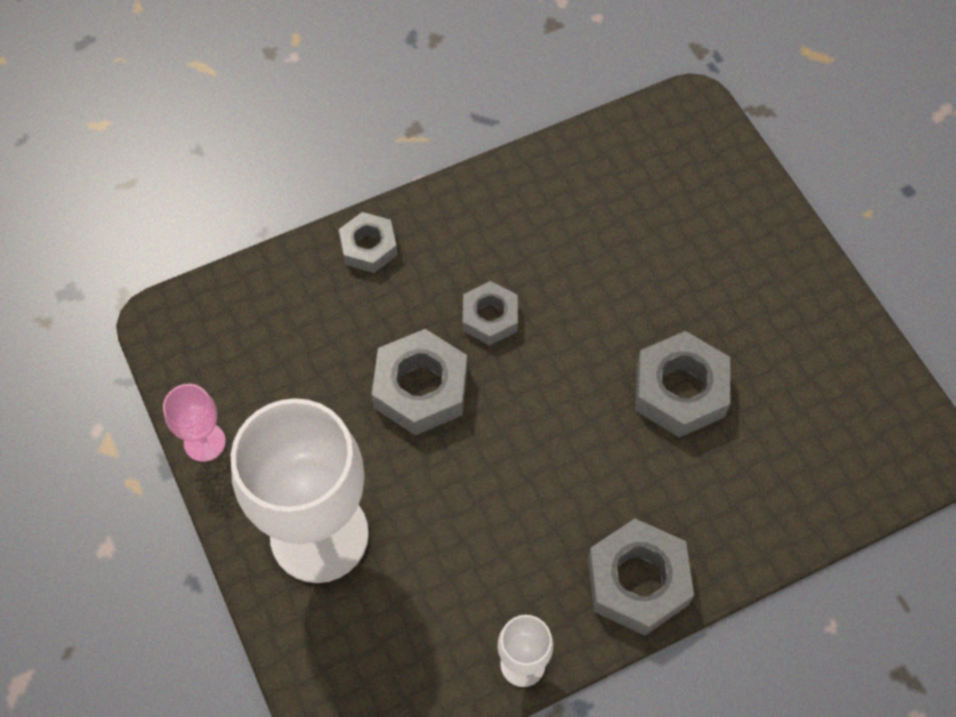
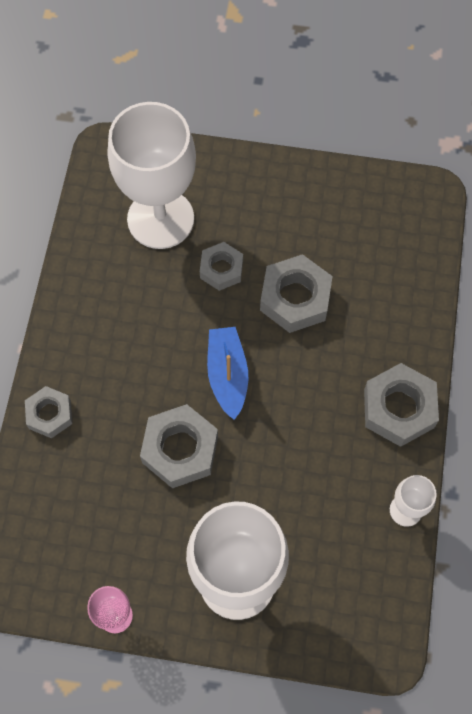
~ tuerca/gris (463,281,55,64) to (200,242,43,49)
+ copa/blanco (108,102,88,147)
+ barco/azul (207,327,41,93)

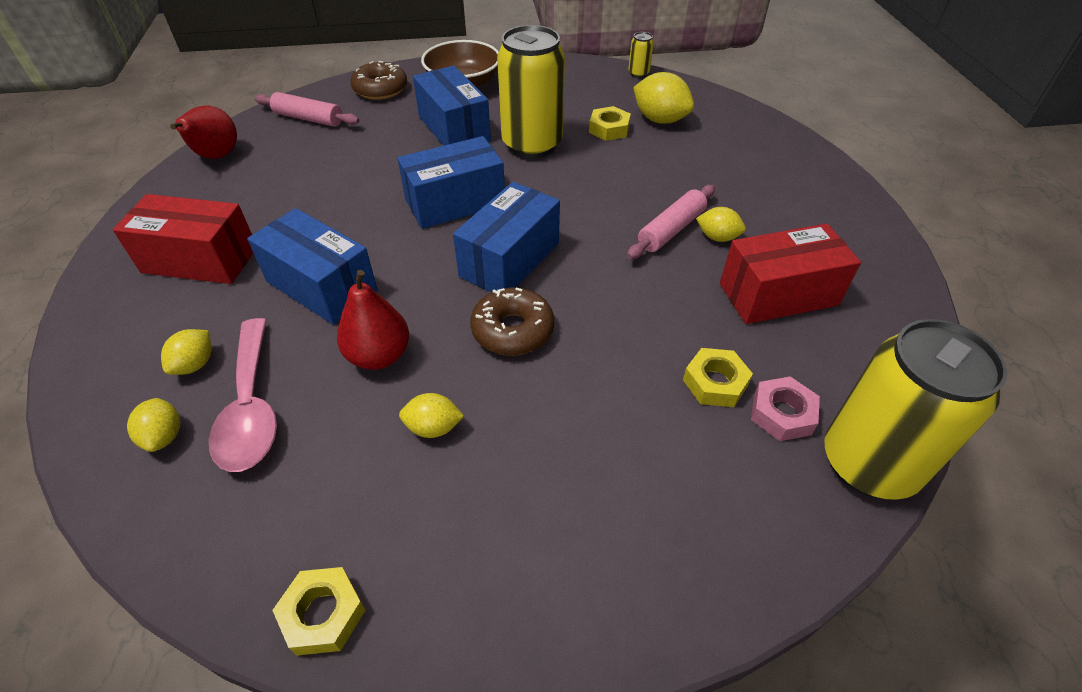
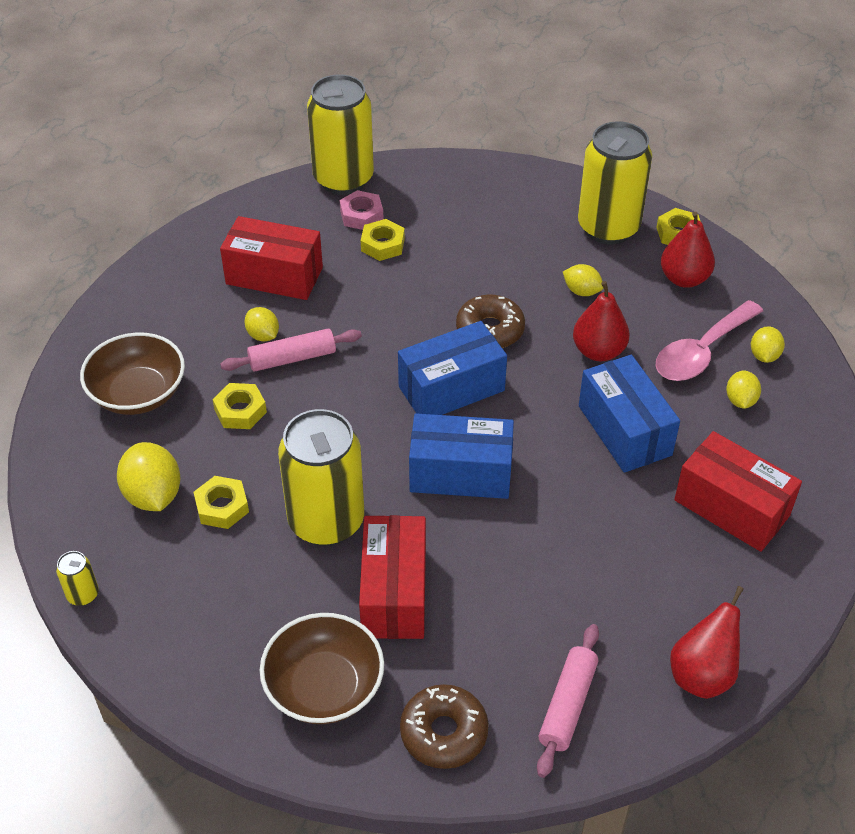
~ caja/azul (413,65,78,81) to caja/rojo (359,515,67,124)
~ rodillo/rosa (255,92,104,35) = (537,624,62,154) 60 degrees clockwise
~ cuchara/rosa (209,318,68,154) = (656,300,107,81) 150 degrees counterclockwise
~ limón/amarillo (161,329,51,46) = (726,371,35,38) 45 degrees counterclockwise
+ lata/amarillo (578,121,74,123)
+ pera/rojo (661,211,54,77)
+ cuenco/marrón (80,332,105,83)
+ tuerca/amarillo (213,383,54,46)

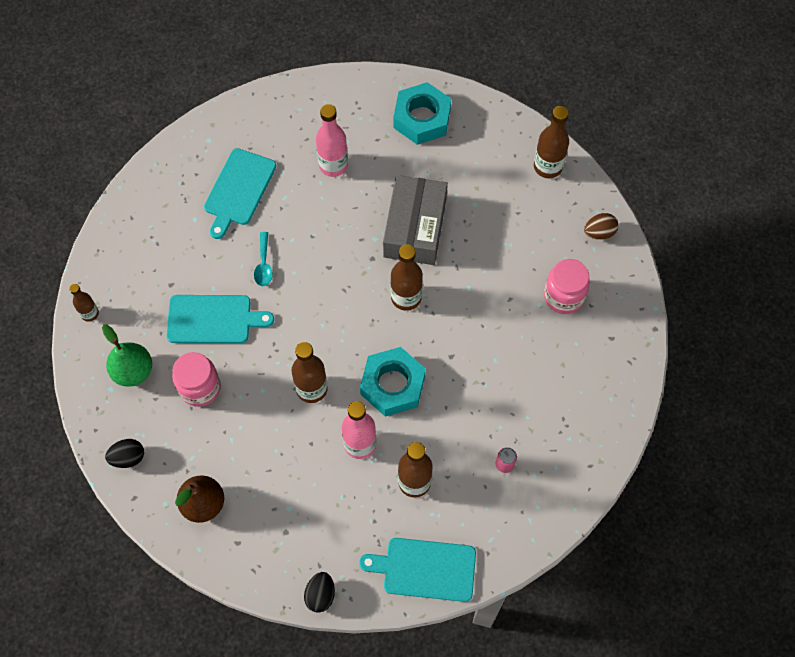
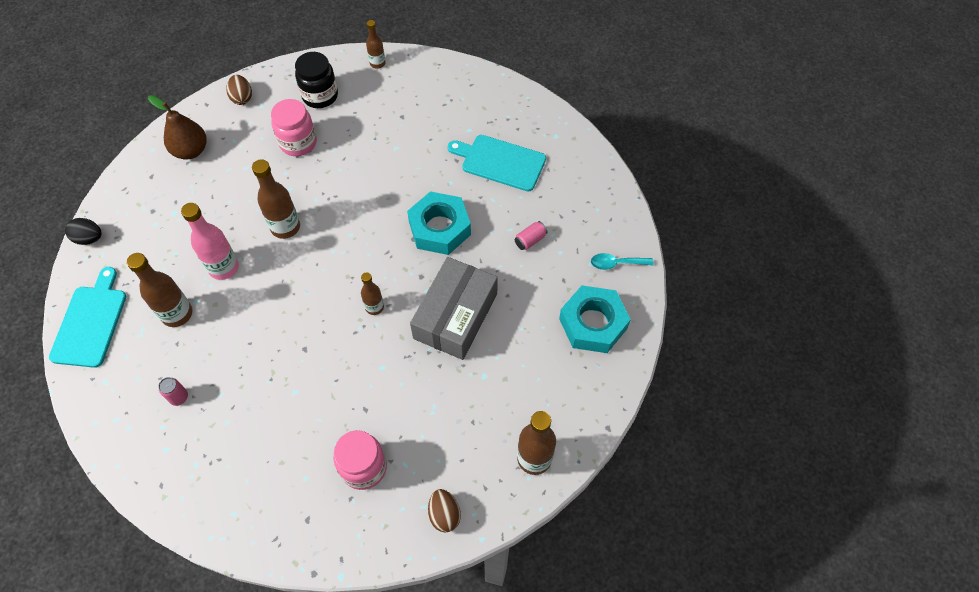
~ botella/rosa (316,104,32,73) to lata/rosa (515,221,33,29)
~ caja/gris (383,175,65,90) = (410,257,88,103) 75 degrees counterclockwise
~ cuchara/turquesa (254,232,19,54) to (591,253,63,17)
~ botella/marrón (391,244,32,67) = (361,272,23,43) x0.59
- tabla de cortar/turquesa (166,295,108,48)
~ pera/verde (102,324,50,63) to tarro/negro (295,52,43,56)
~ tuerca/turquesa (360,347,66,70) to (407,191,64,64)
~ huevo/negro (105,439,39,29) to huevo/marrón (226,75,26,30)

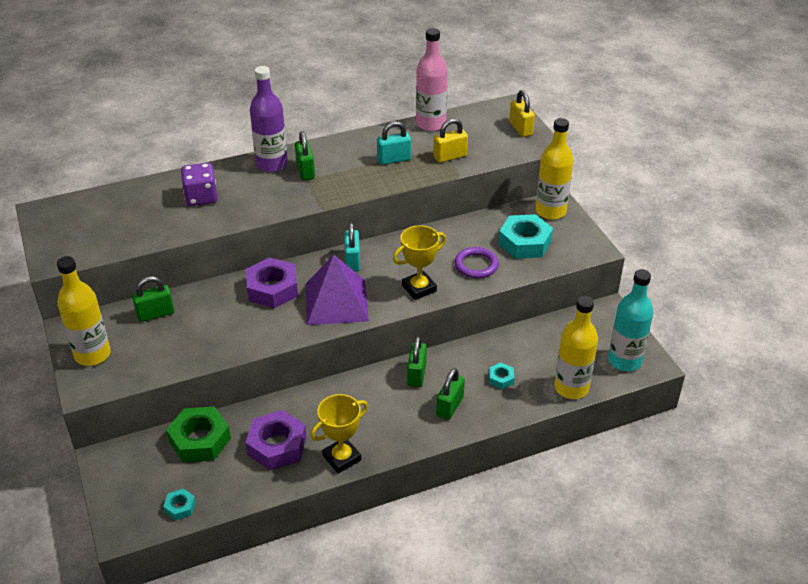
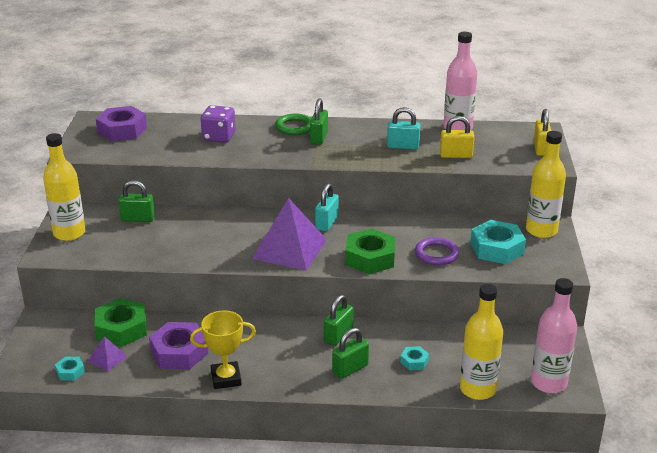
~ botella/morado (250,66,38,106) to anillo/verde (275,113,37,22)
~ trofeo/amarillo (393,225,53,75) to tuerca/verde (345,229,50,45)
~ tuerca/morado (246,257,52,51) to (96,106,51,35)
~ botella/turquesa (608,269,45,102) to botella/rosa (531,278,46,115)
+ pirámide/morado (88,336,40,35)

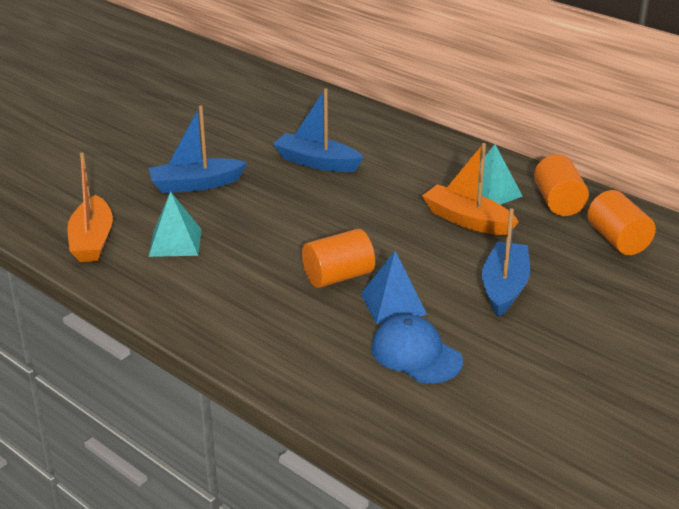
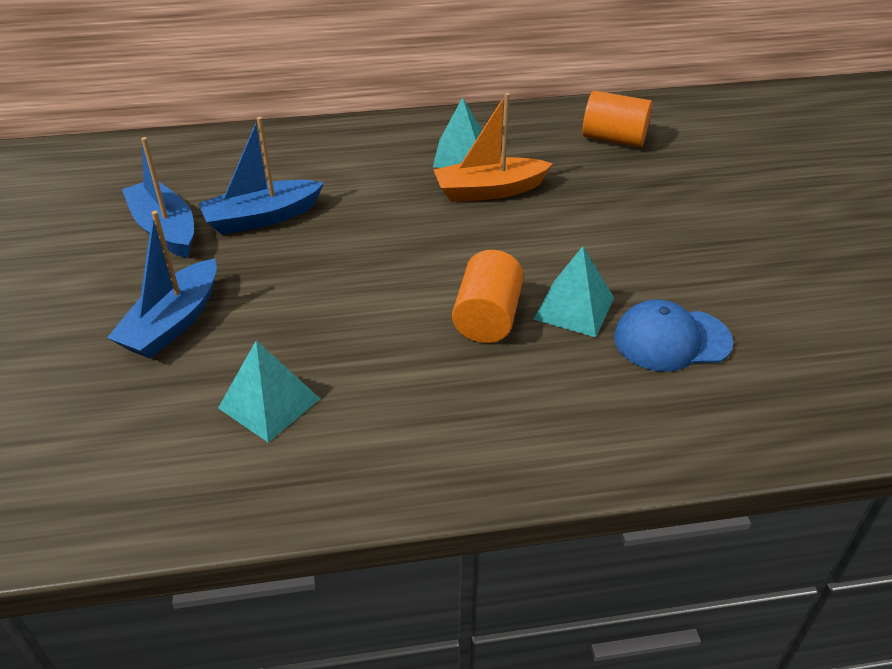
- barco/naranja (67,153,46,109)
- cilindro/naranja (534,154,55,62)
~ barco/azul (482,208,48,109) to (122,137,72,121)
~ pirámide/azul (360,251,67,73) to pirámide/turquesa (534,246,80,91)

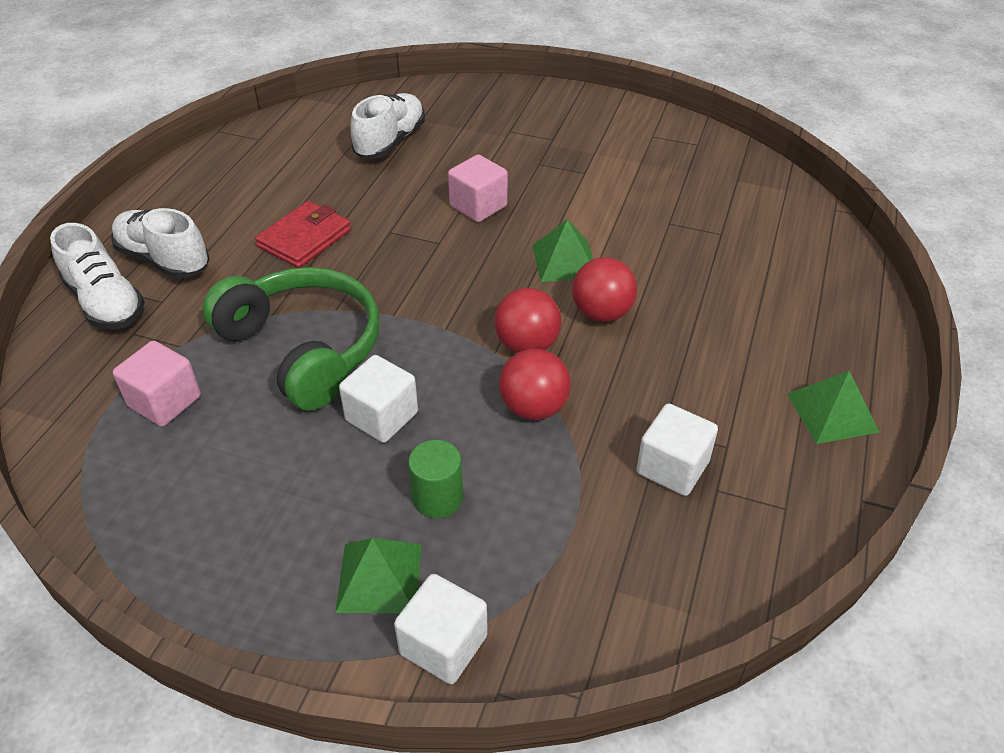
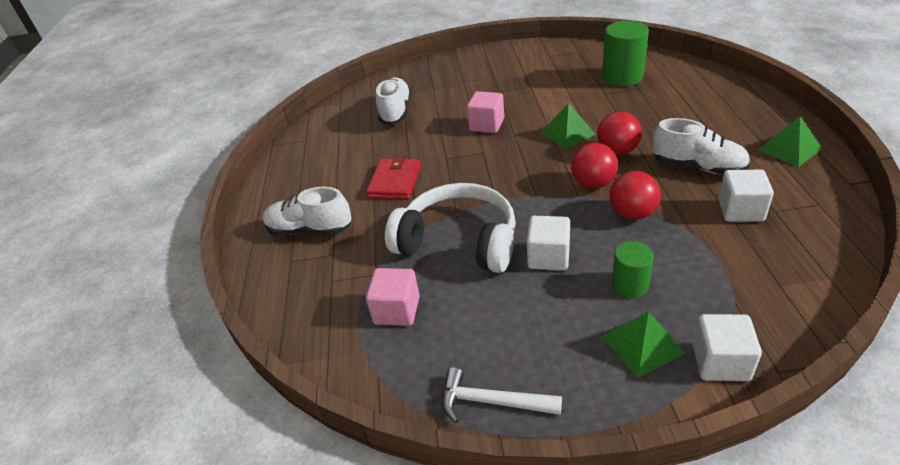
~ zapato/blanco (50,223,95,106) to (652,118,98,57)
~ auriculares/verde (202,267,178,144) to auriculares/blanco (385,183,131,90)
+ cilindro/verde (602,21,47,65)
+ martillo/blanco (442,367,120,56)

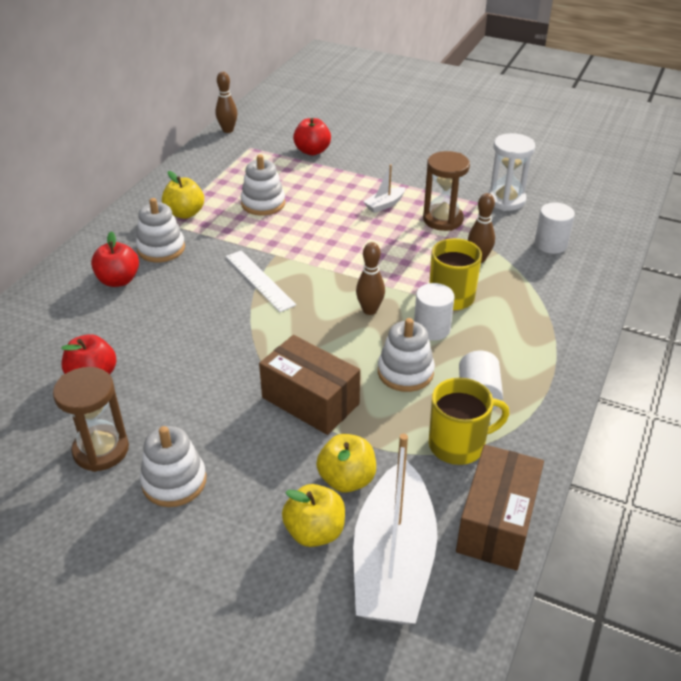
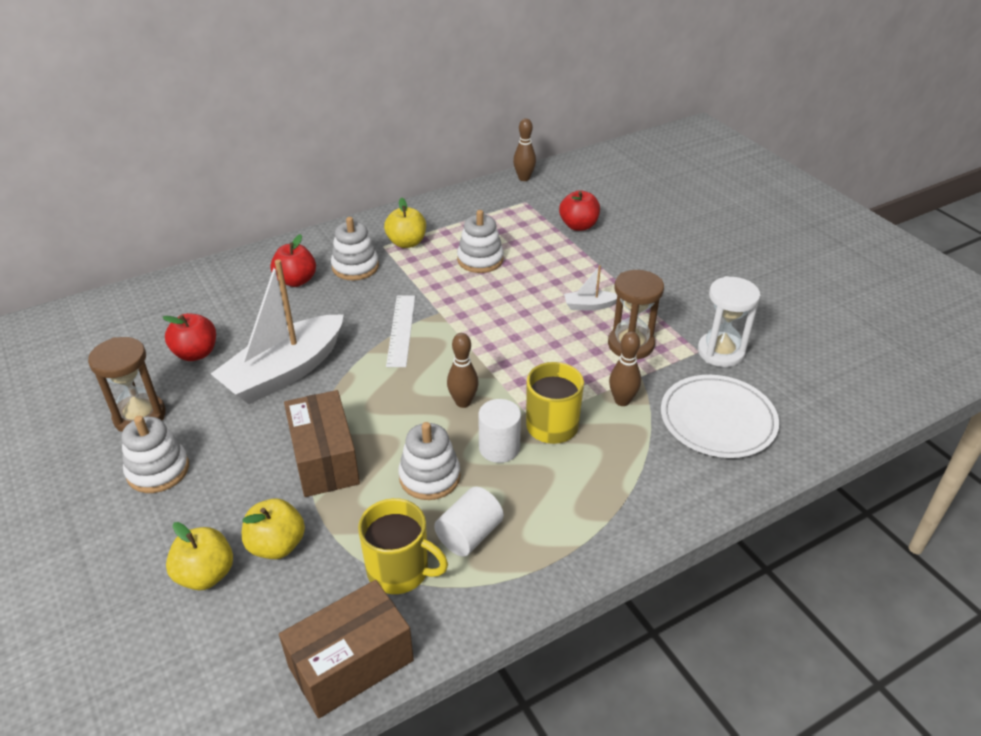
~ cilindro/blanco (535,203,40,51) to plato/blanco (661,375,118,83)
~ barco/blanco (353,434,85,190) to (211,259,133,145)

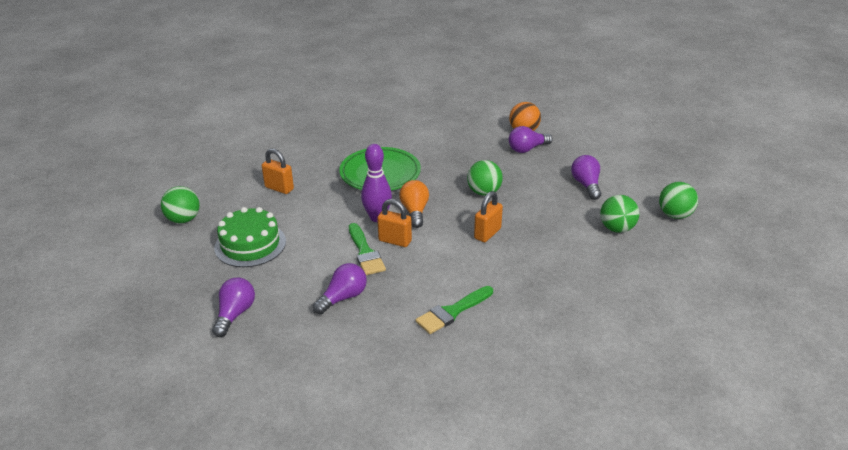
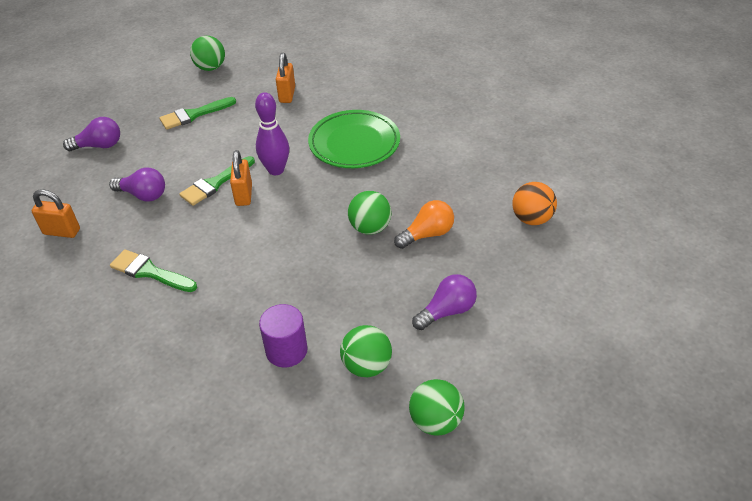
- bombilla/morado (509,126,43,27)
~ bombilla/naranja (399,180,30,48) to (394,200,60,49)
~ candado/naranja (474,191,29,51) to (32,189,48,49)
~ tarta/verde (214,207,72,60) to pincel/verde (159,97,77,33)
+ cilindro/morado (259,304,49,63)

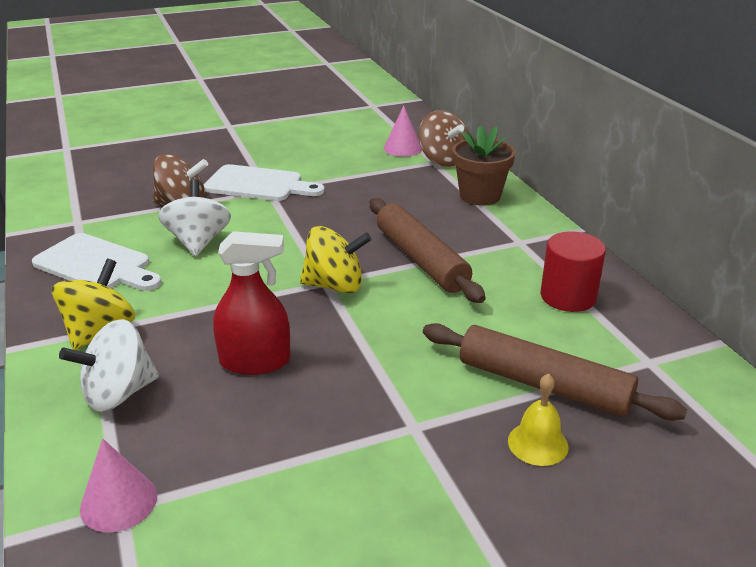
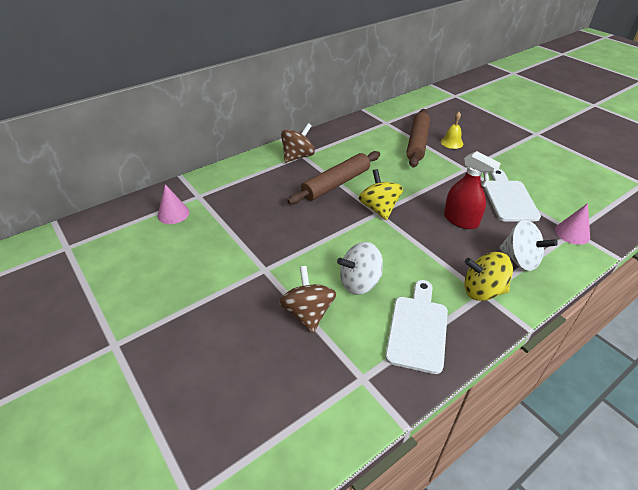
~ peonza/marrón (419,110,51,57) to (281,123,34,40)
- maceta/marrón (452,125,64,81)
~ tabla de cortar/blanco (204,164,121,37) to (484,169,57,52)
~ pulverizador/rojo (213,231,78,144) = (444,151,57,78) 150 degrees clockwise
- cilindro/rojo (541,231,65,81)

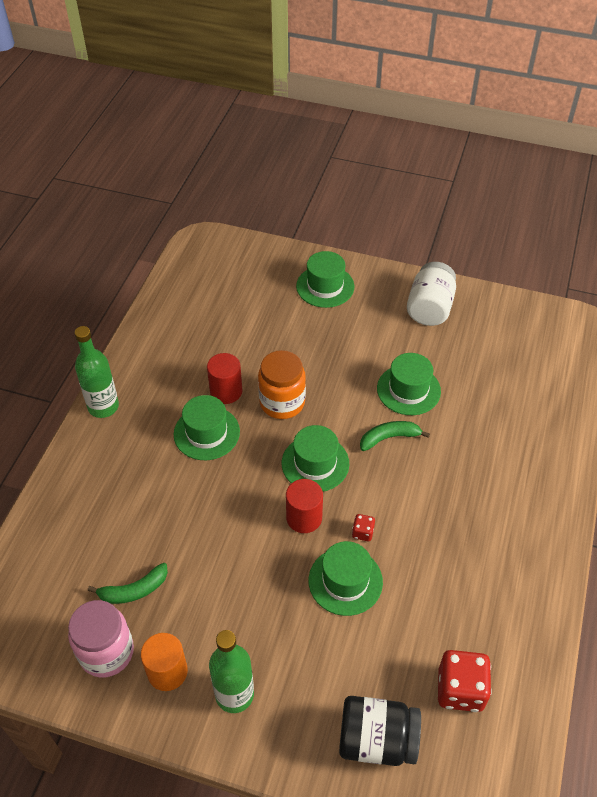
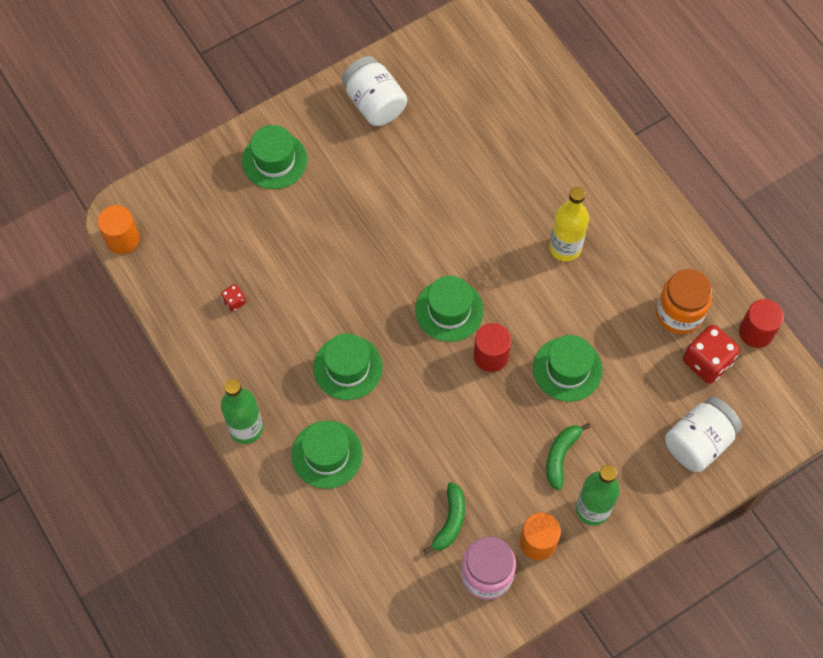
~ tarro/naranja (258,350,48,69) to (656,269,56,65)
~ cilindro/rojo (207,353,35,51) to (739,299,45,49)
~ sombrero/verde (377,353,64,62) to (292,421,71,68)
~ plátano/verde (360,421,70,30) to (546,423,45,67)
~ dado/rojo (352,514,23,27) to (221,284,25,28)
~ tarro/negro (339,696,82,70) to tarro/blanco (665,397,77,75)
+ botella/amarillo (550,187,39,75)
+ cilindro/naranja (98,205,42,49)

